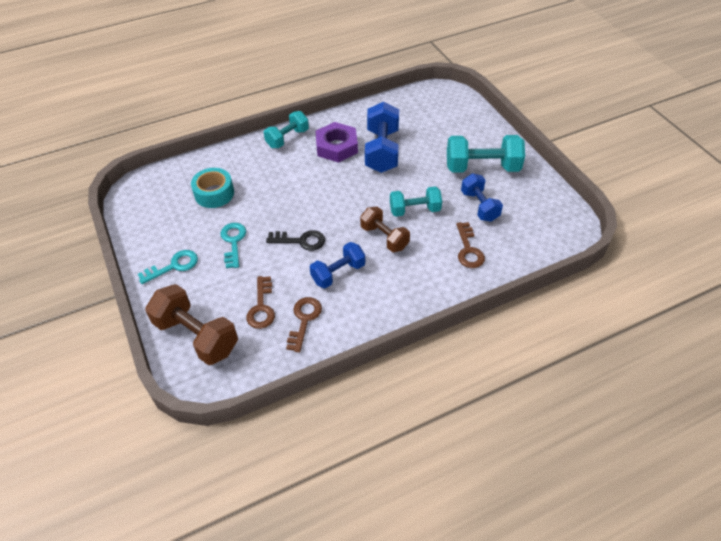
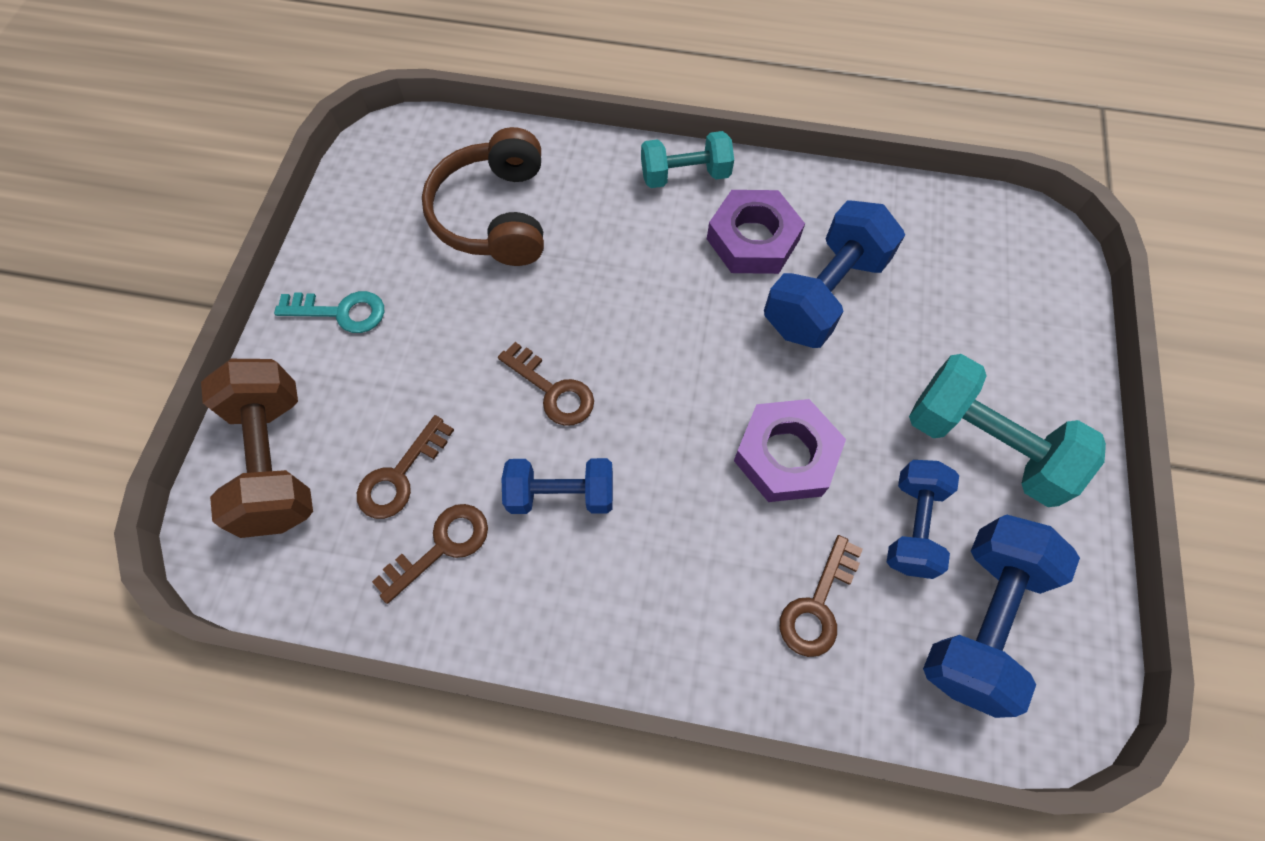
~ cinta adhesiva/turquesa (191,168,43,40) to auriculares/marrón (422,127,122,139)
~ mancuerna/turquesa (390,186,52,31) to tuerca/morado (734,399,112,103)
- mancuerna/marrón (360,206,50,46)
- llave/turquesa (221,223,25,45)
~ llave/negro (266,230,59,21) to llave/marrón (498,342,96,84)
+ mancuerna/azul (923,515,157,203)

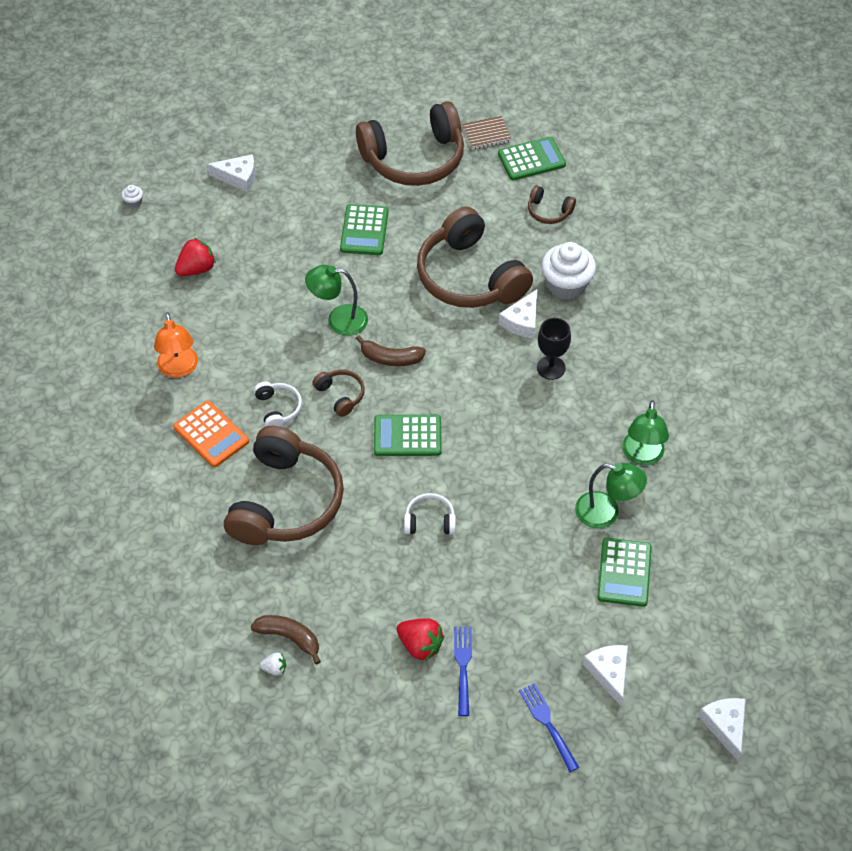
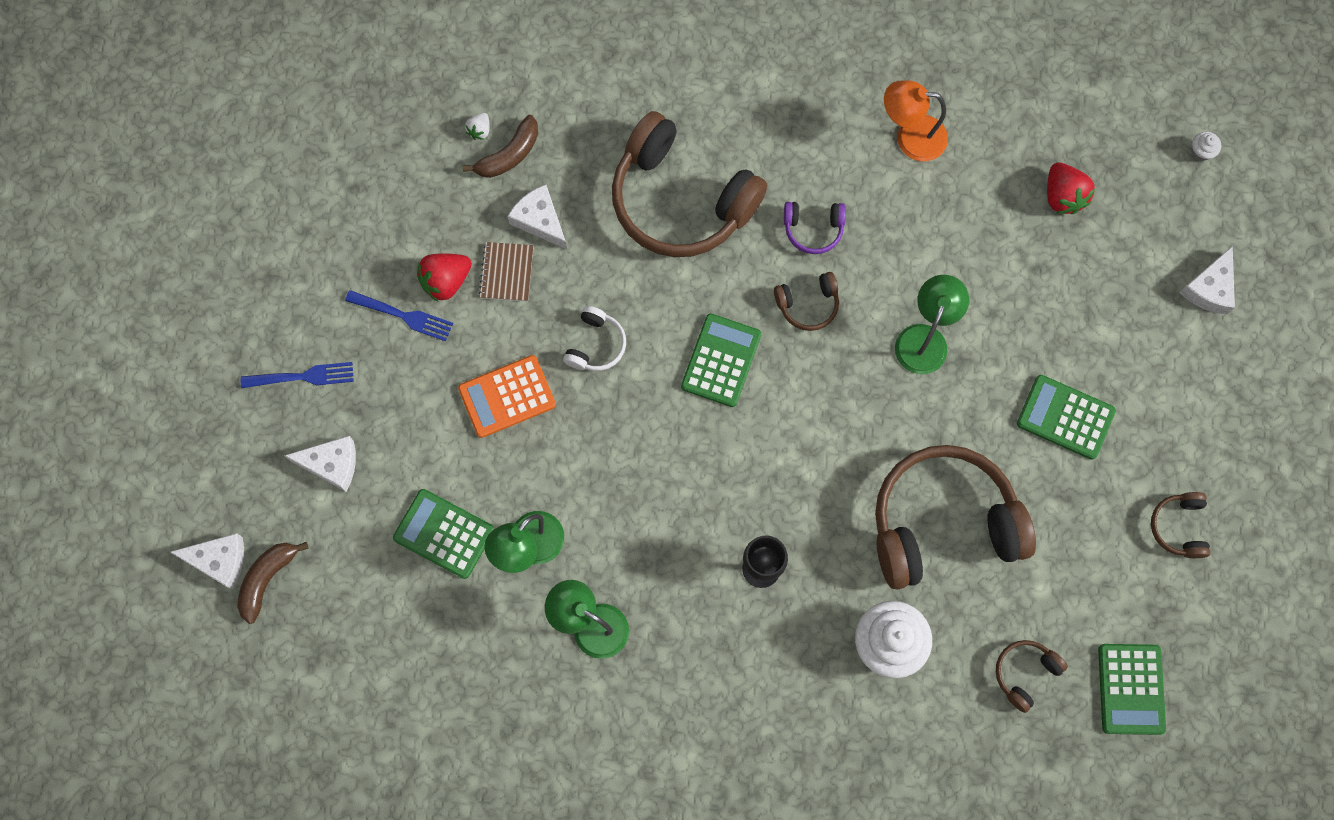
~ auriculares/marrón (356,101,108,85) = (1151,492,59,66) x0.43
~ cuaderno/marrón (462,116,50,33) to (479,242,55,60)
~ queso/blanco (499,290,38,48) to (507,185,60,64)
~ plátano/marrón (356,335,70,31) to (237,542,72,82)
~ auriculares/blanco (254,382,48,45) to auriculares/morado (784,202,62,52)
~ calculadora/naranja (173,401,76,66) to (458,355,98,83)

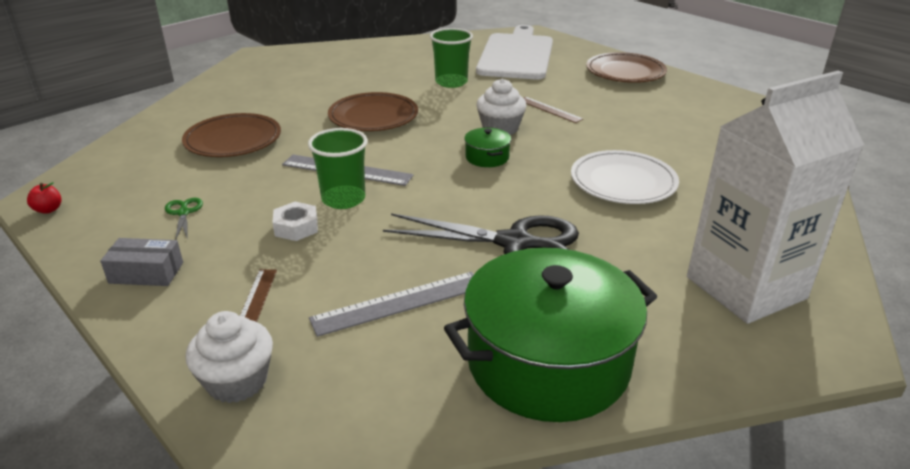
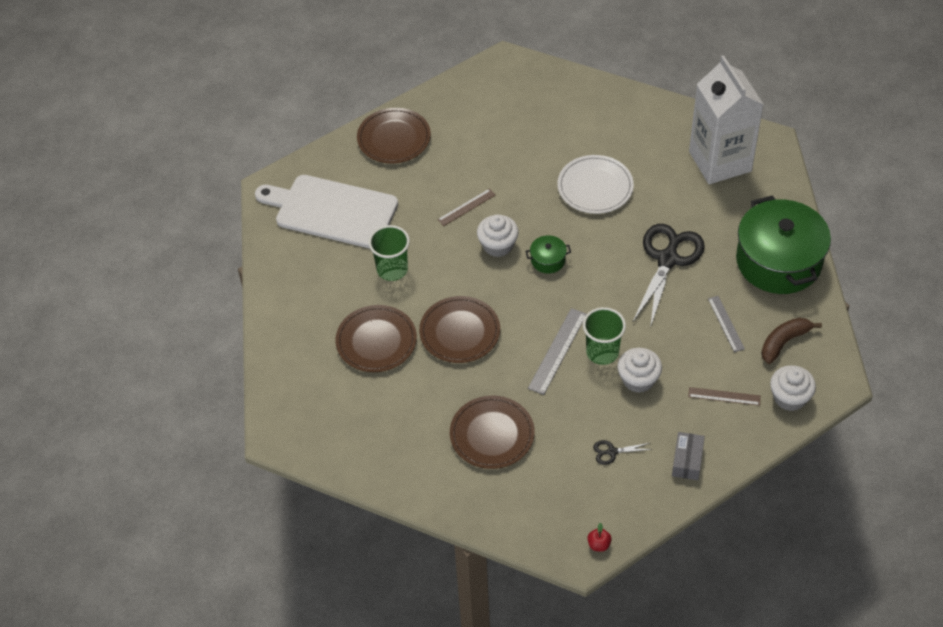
~ tijeras/verde (165,198,38,42) to tijeras/negro (593,440,59,25)
~ tuerca/blanco (272,202,46,39) to magdalena/blanco (617,348,45,45)
~ regla/gris (309,272,165,65) = (708,296,37,56) x0.65
+ plato/marrón (336,305,81,67)
+ plátano/marrón (761,318,61,46)

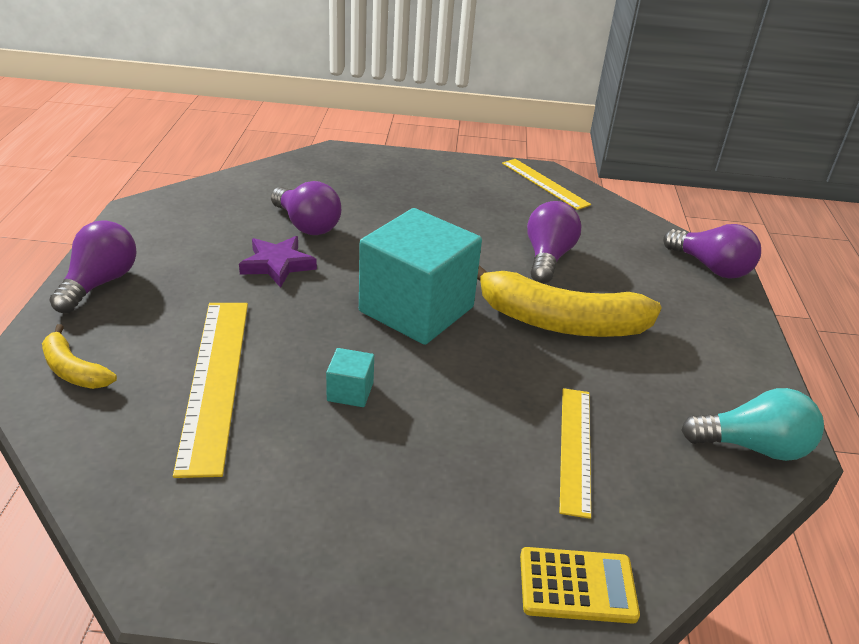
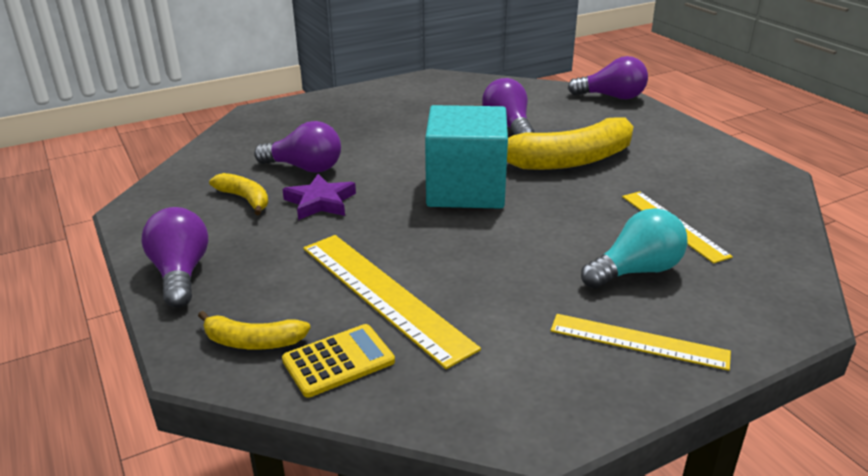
~ regla/amarillo (502,159,89,51) to (551,314,180,57)
- cubo/turquesa (326,348,48,59)
~ bombilla/turquesa (681,388,143,73) to (581,208,107,81)
~ calculadora/amarillo (520,547,120,77) to (282,324,113,74)
+ plátano/amarillo (209,173,60,42)

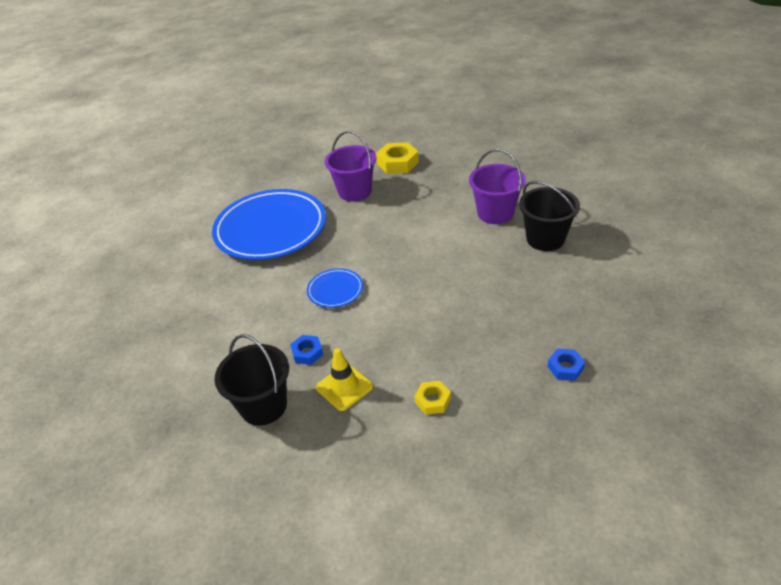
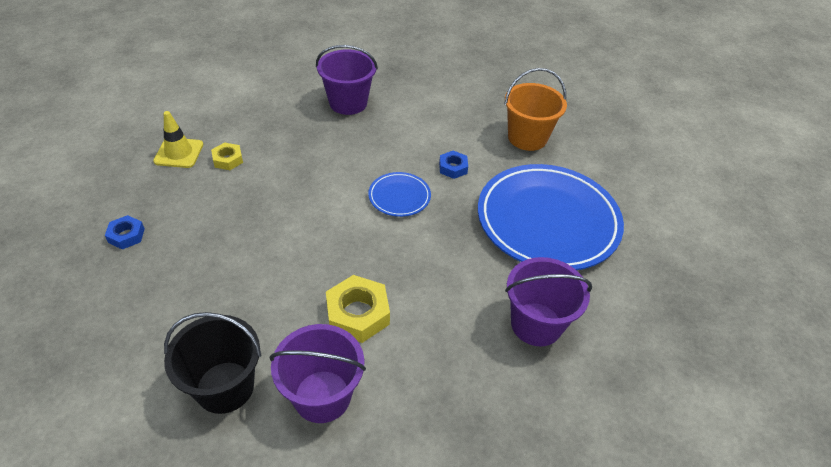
~ tuerca/amarillo (376,142,43,32) to (326,275,64,68)
~ balde/negro (215,334,74,92) to balde/morado (316,45,62,70)
~ tuerca/azul (290,335,33,30) to (439,151,29,28)
~ cono de tráfico/amarillo (316,348,57,63) to (153,111,50,57)
+ balde/naranja (504,68,63,83)

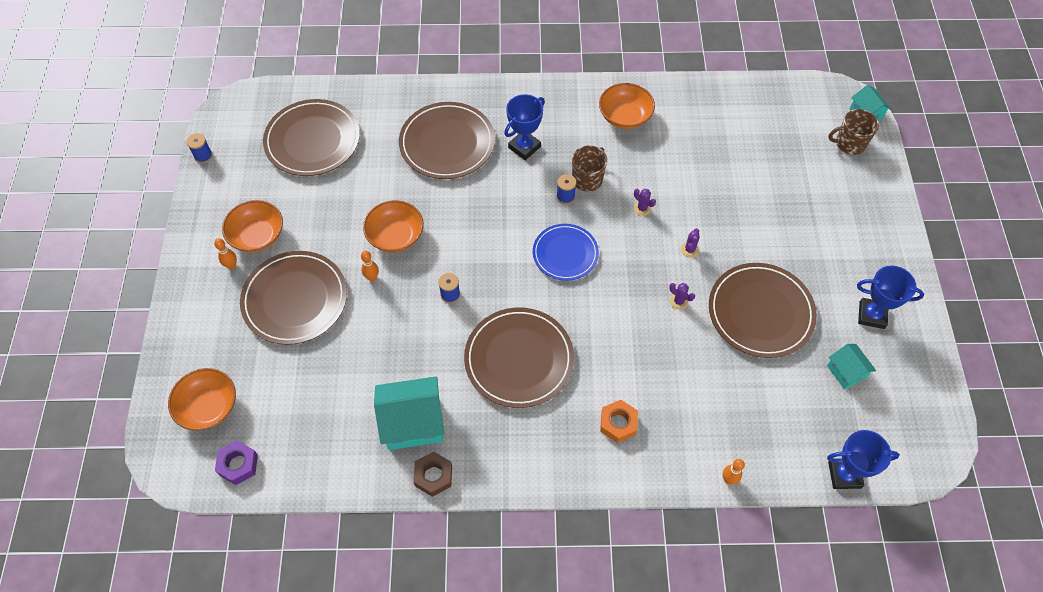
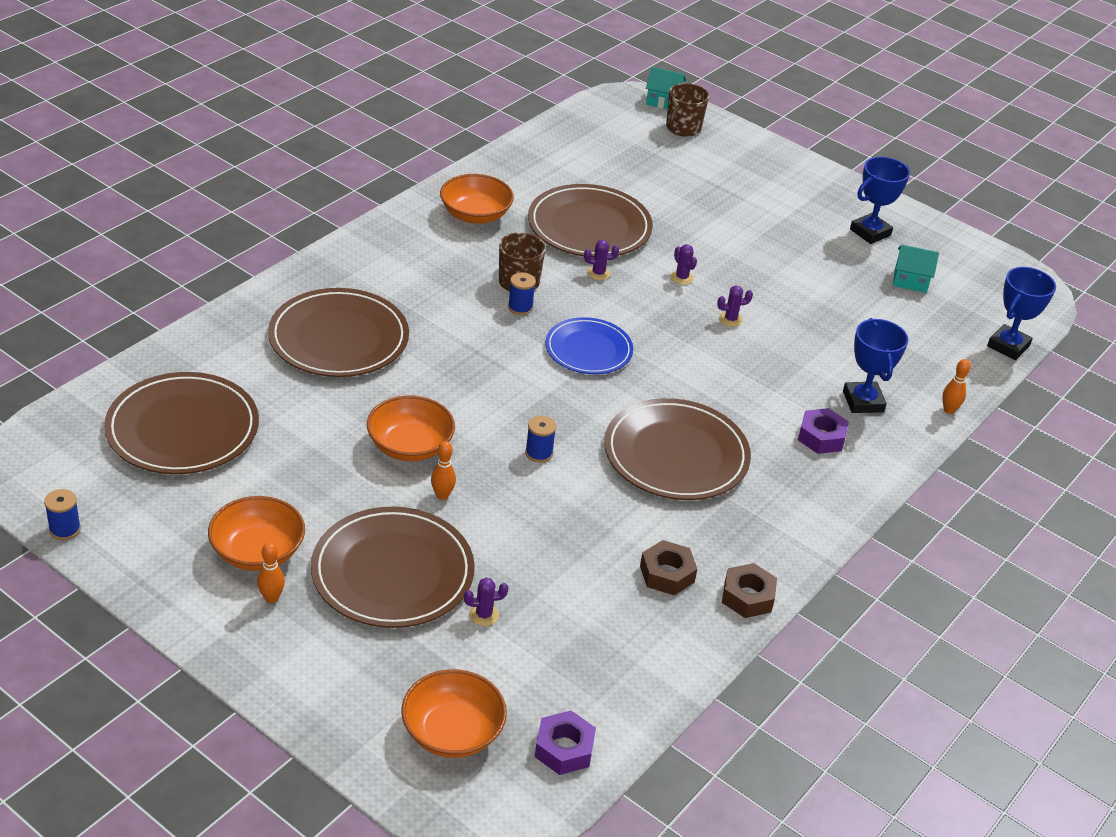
~ trofeo/azul (504,94,41,66) to (843,318,66,95)
~ plato/marrón (709,263,108,95) to (528,184,125,73)
~ casa/turquesa (374,376,71,74) to tuerca/marrón (640,540,57,55)
~ tuerca/naranja (600,400,38,43) to tuerca/morado (798,408,51,46)
+ cactus/morado (464,578,44,48)

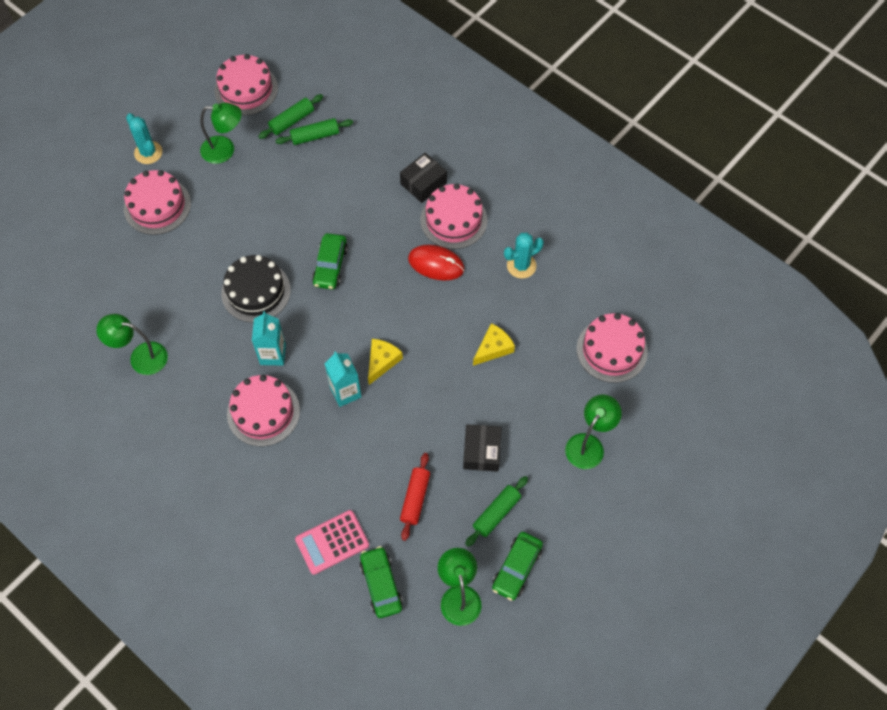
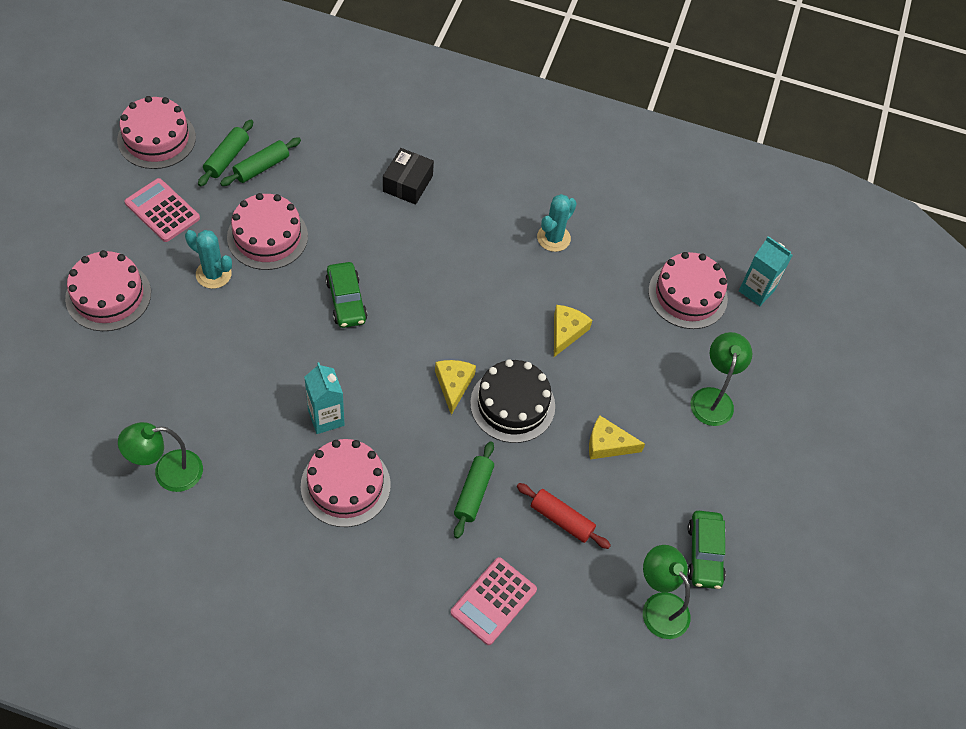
~ lámpara/verde (200,102,42,62) to calculadora/rosa (125,178,75,64)
~ cactus/turquesa (126,113,36,51) to (185,230,47,59)
~ tarta/rosa (420,184,67,65) to (227,193,81,77)
- ratón/rojo (408,245,56,36)
~ tarta/negro (221,255,70,68) to (470,359,85,84)
~ cartón de leche/turquesa (325,351,36,56) to (739,236,54,70)
~ caja/negro (463,424,39,48) to queso/amarillo (589,415,56,44)
~ rodillo/rojo (400,453,30,88) = (517,483,94,66) 45 degrees counterclockwise
~ rodillo/verde (465,476,63,70) to (454,441,40,97)
- coche/verde (360,546,43,72)

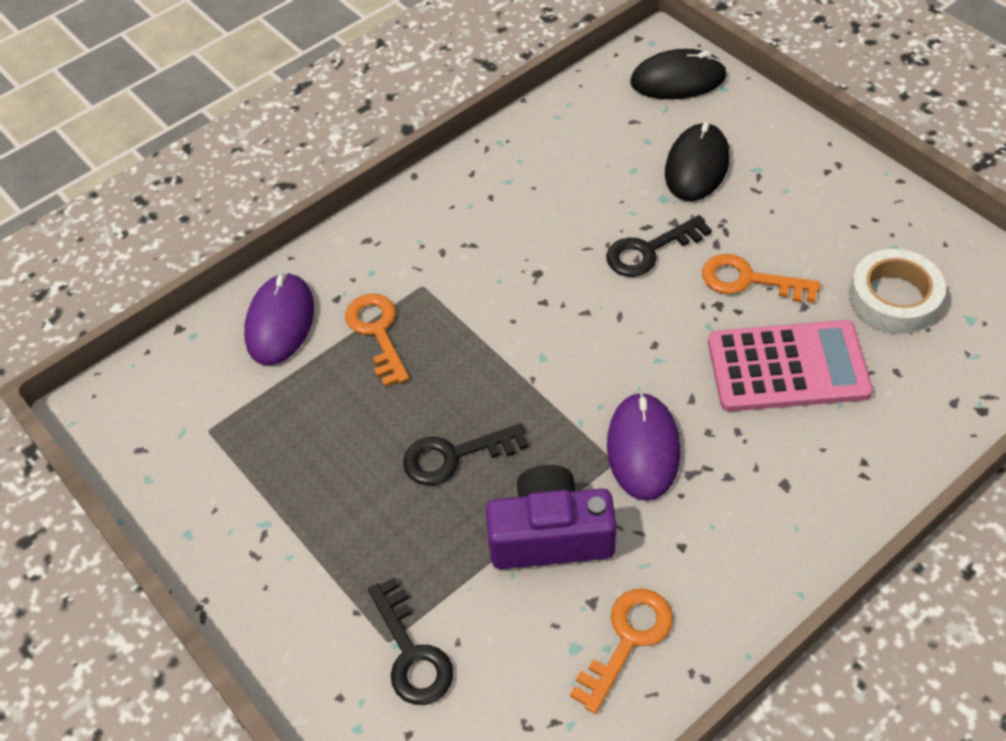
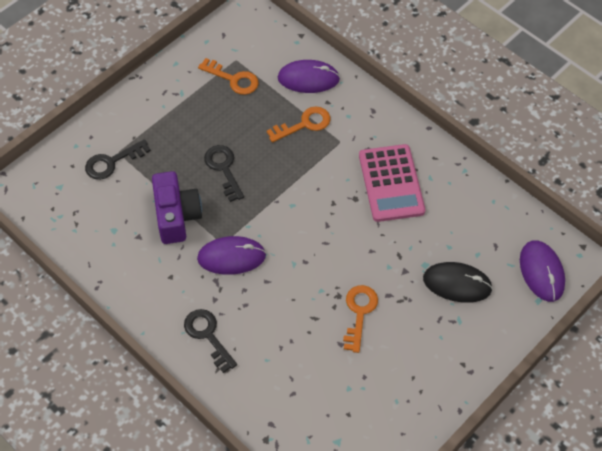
~ ratón/negro (630,49,97,51) to ratón/morado (520,240,45,62)
~ llave/negro (606,215,106,62) to (184,309,53,64)
- cinta adhesiva/blanco (849,249,97,85)
~ calculadora/rosa (708,320,165,92) to (359,144,67,78)
~ llave/naranja (570,589,103,125) to (198,58,61,37)

